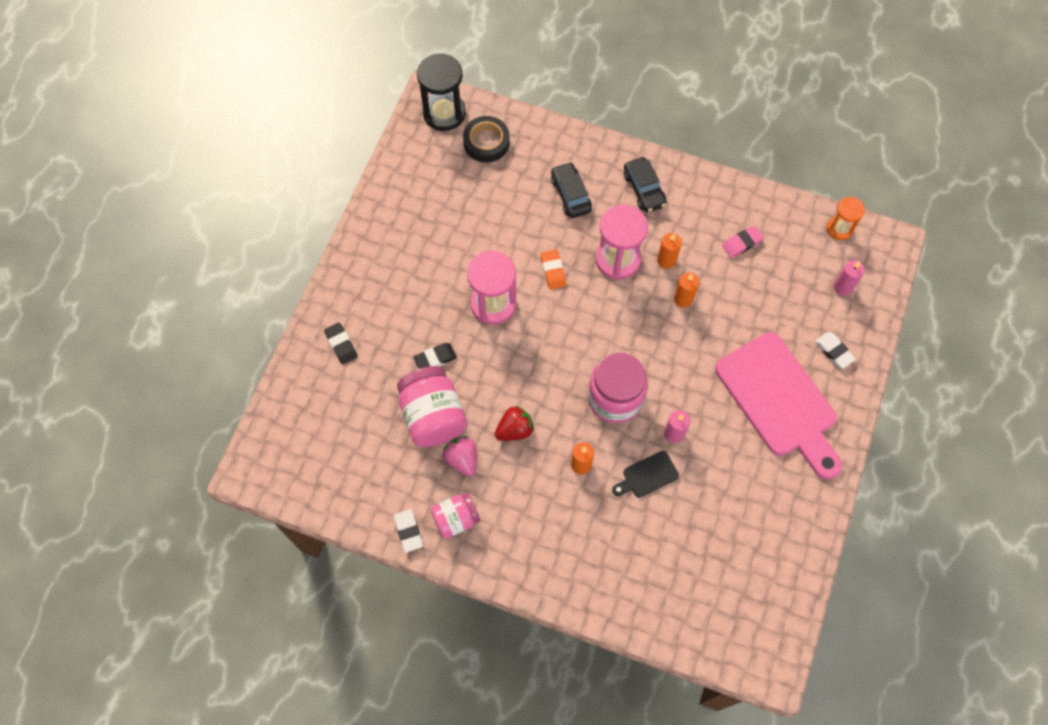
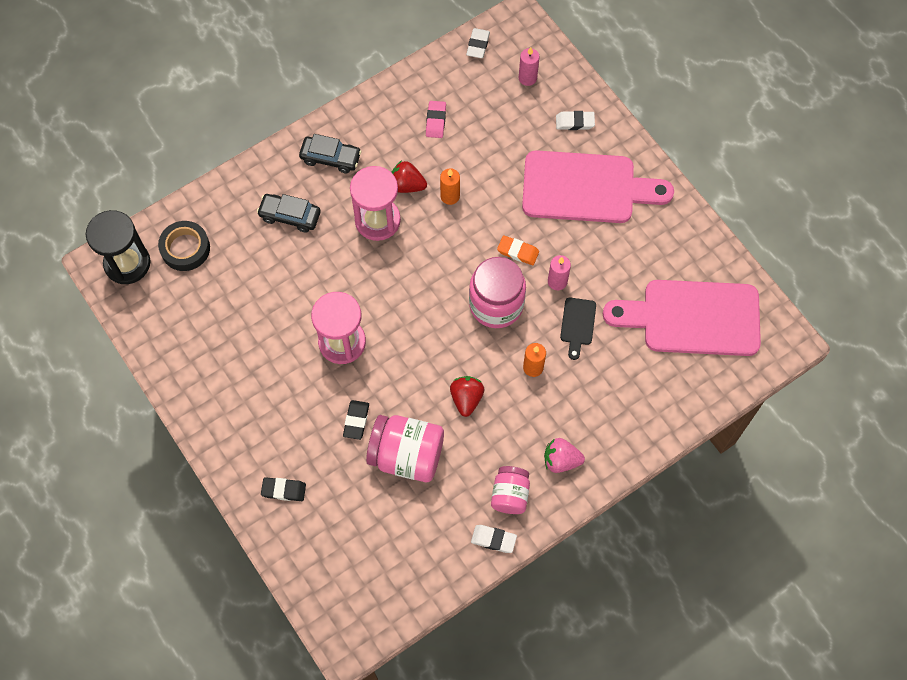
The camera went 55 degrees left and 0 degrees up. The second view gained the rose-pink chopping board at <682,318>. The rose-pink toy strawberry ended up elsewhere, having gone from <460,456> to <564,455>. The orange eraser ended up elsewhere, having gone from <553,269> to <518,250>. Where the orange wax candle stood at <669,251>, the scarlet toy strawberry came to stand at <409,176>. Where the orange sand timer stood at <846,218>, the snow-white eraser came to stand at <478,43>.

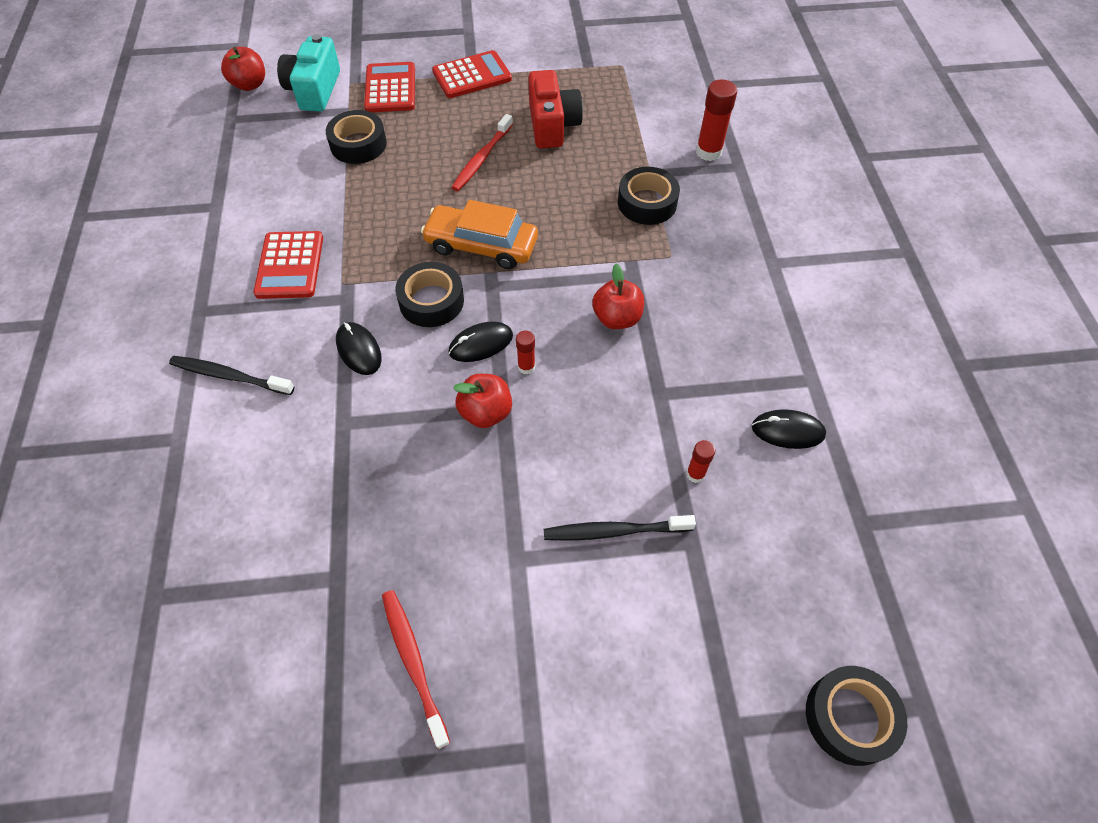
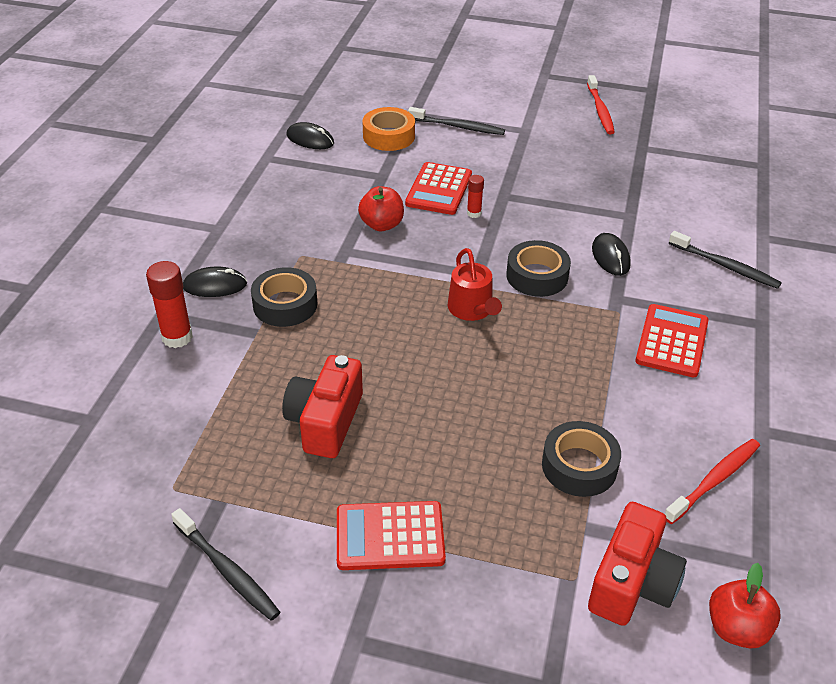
The camera went 160 degrees left and 15 degrees down. The second view lost the scarlet toy apple at <482,401>. The second view lost the jet-black sticky tape at <857,716>. The second view gained the jet-black toothbrush at <225,564>. The scarlet pocket calculator ended up elsewhere, having gone from <389,87> to <438,188>. The jet-black mouse ended up elsewhere, having gone from <480,341> to <215,282>. The scarlet toothbrush ended up elsewhere, having gone from <482,152> to <712,481>. Where the orange toy car stood at <479,234>, the scarlet watering pot came to stand at <475,284>. Where the scarlet stick of glue stood at <700,461>, the orange sticky tape came to stand at <389,129>. What was the teal compact camera at <308,73> turned into the scarlet compact camera at <637,564>.

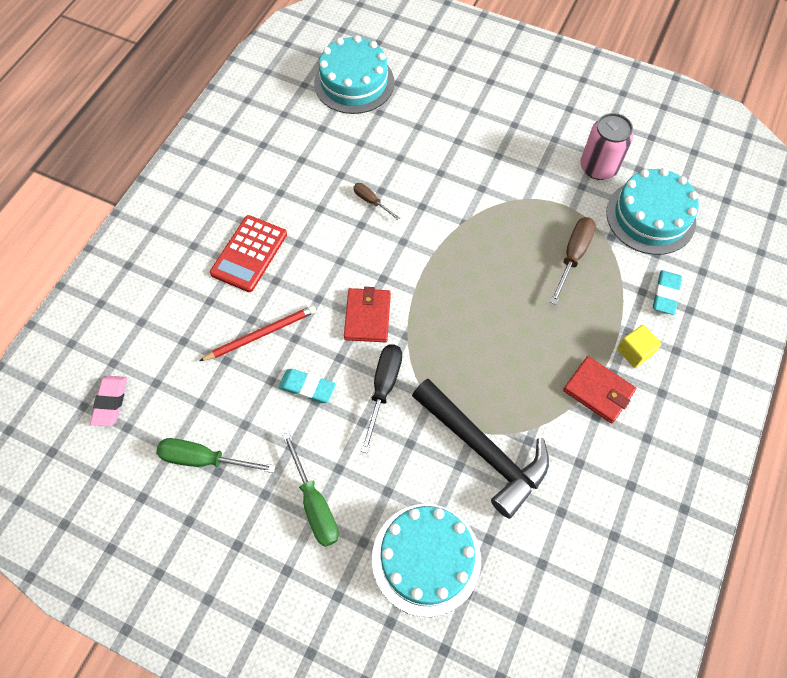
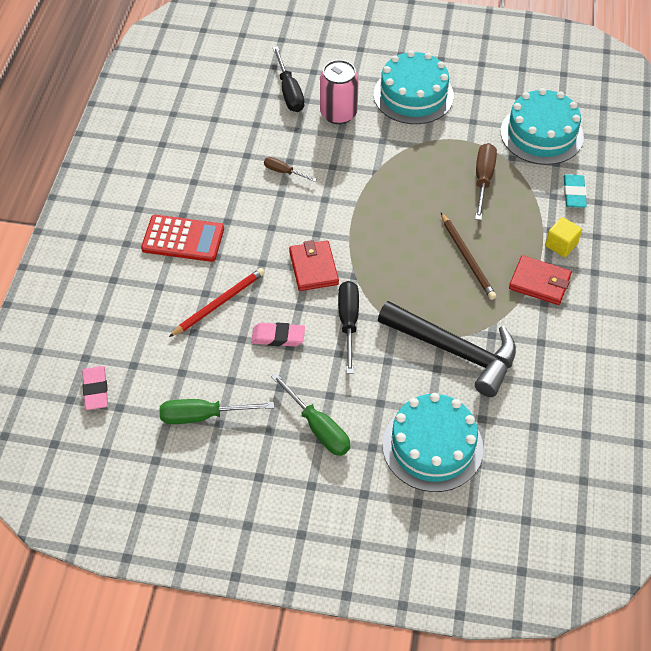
The camera went 15 degrees left and 10 degrees down. The second view gained the jet-black screwdriver at <288,79>. The second view gained the dark brown wooden pencil at <468,256>. The teal layer cake ended up elsewhere, having gone from <354,74> to <414,87>. The rose-pink soda can ended up elsewhere, having gone from <606,146> to <339,92>. What was the teal eraser at <307,386> turned into the rose-pink eraser at <278,335>. The scarlet pocket calculator at <248,253> ended up facing another way, 90 degrees counterclockwise from before.

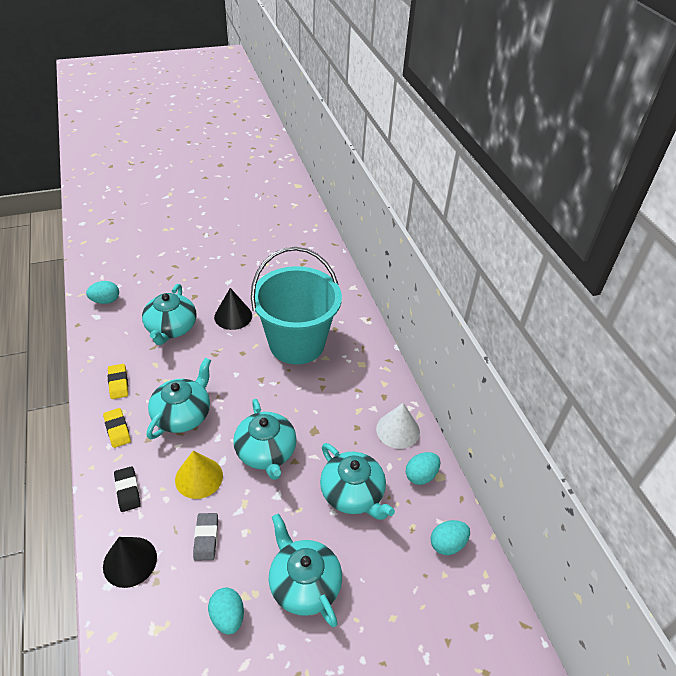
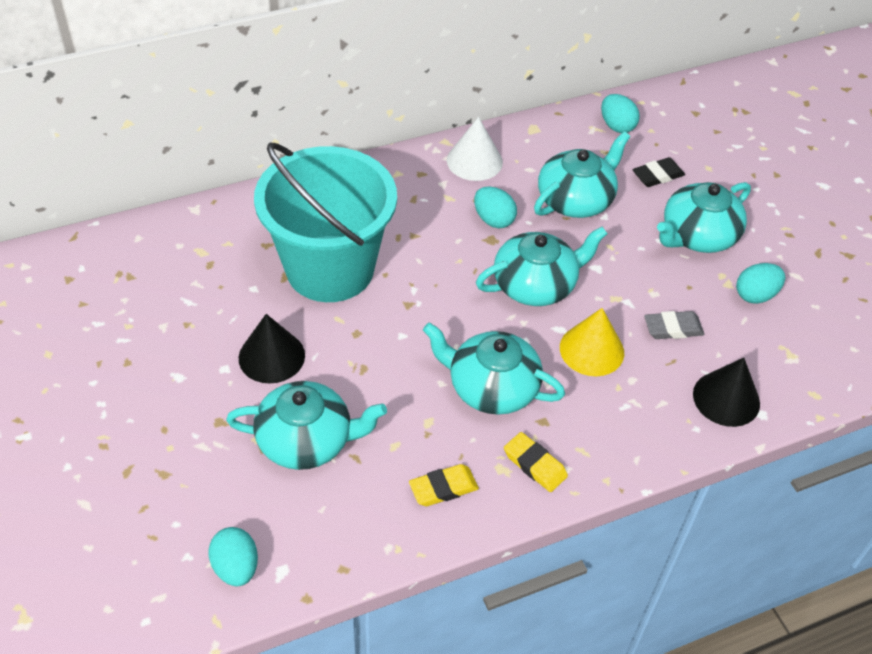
The camera went 95 degrees left and 5 degrees up. The jet-black eraser ended up elsewhere, having gone from <127,489> to <658,172>. The teal egg shape ended up elsewhere, having gone from <423,468> to <495,207>. The golden eraser at <117,428> ended up facing another way, 75 degrees clockwise from before.

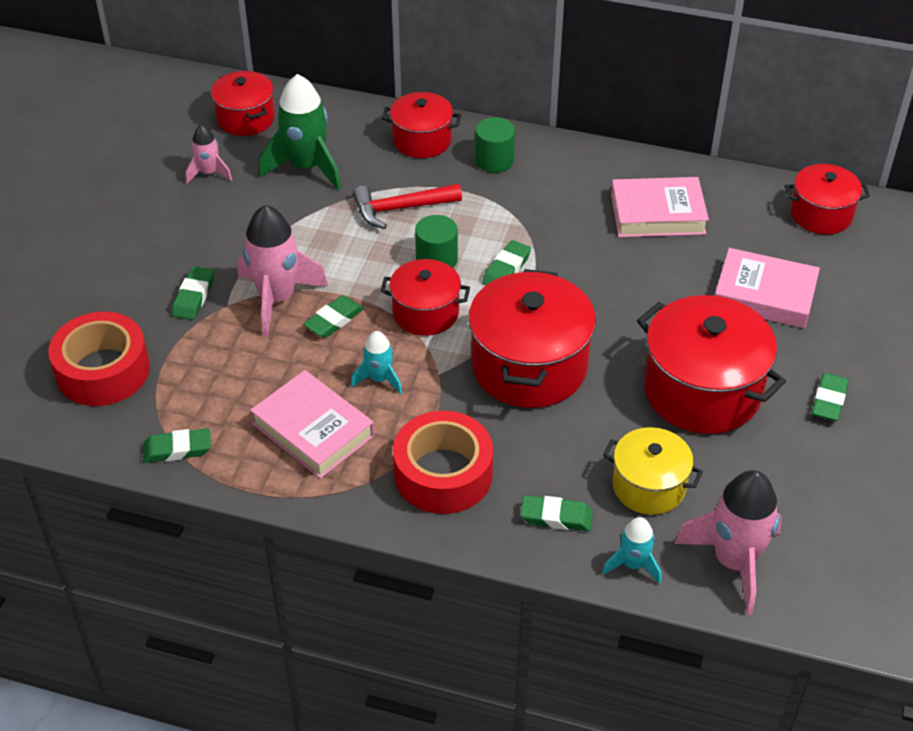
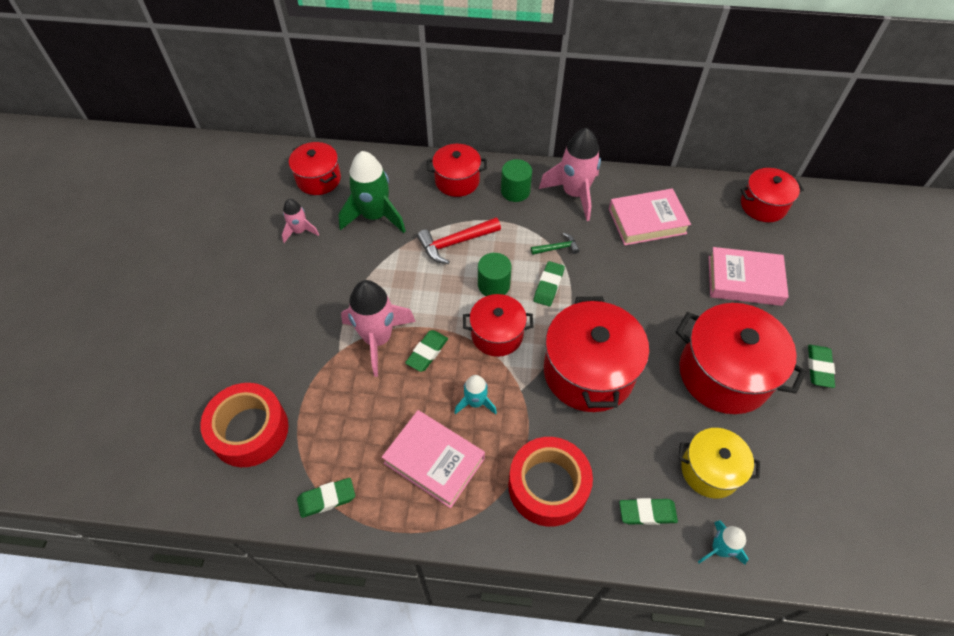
The camera went 10 degrees left and 10 degrees up. The second view lost the green eraser at <193,293>. The second view gained the green hammer at <555,244>. The rose-pink rocket ended up elsewhere, having gone from <728,542> to <570,174>.

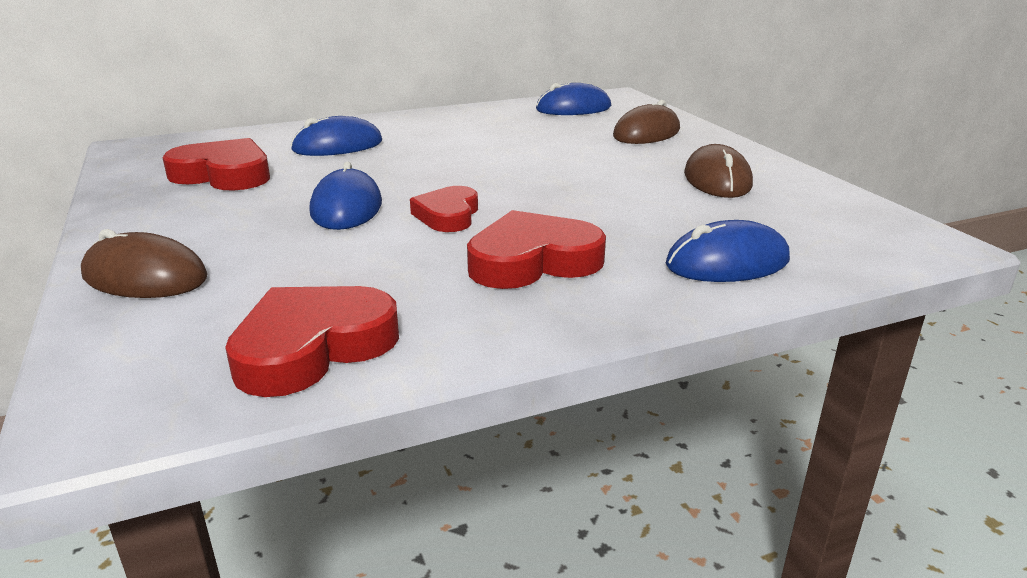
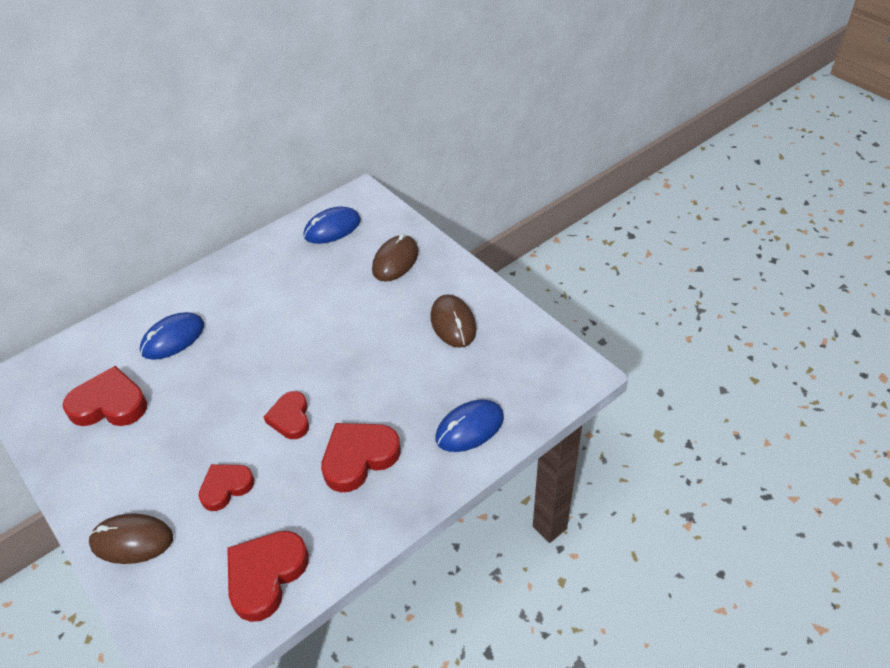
The camera went 15 degrees left and 20 degrees up. The second view lost the royal blue mouse at <346,196>. The second view gained the scarlet love heart at <226,487>.

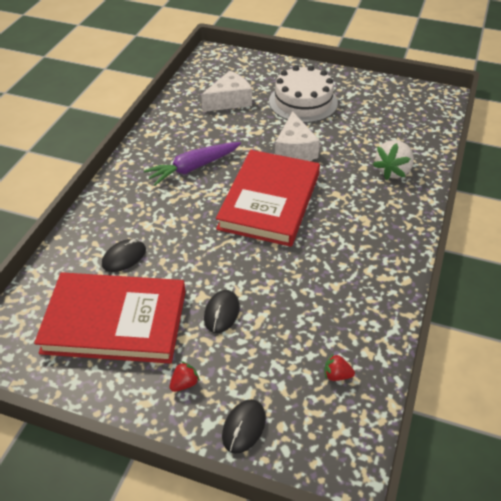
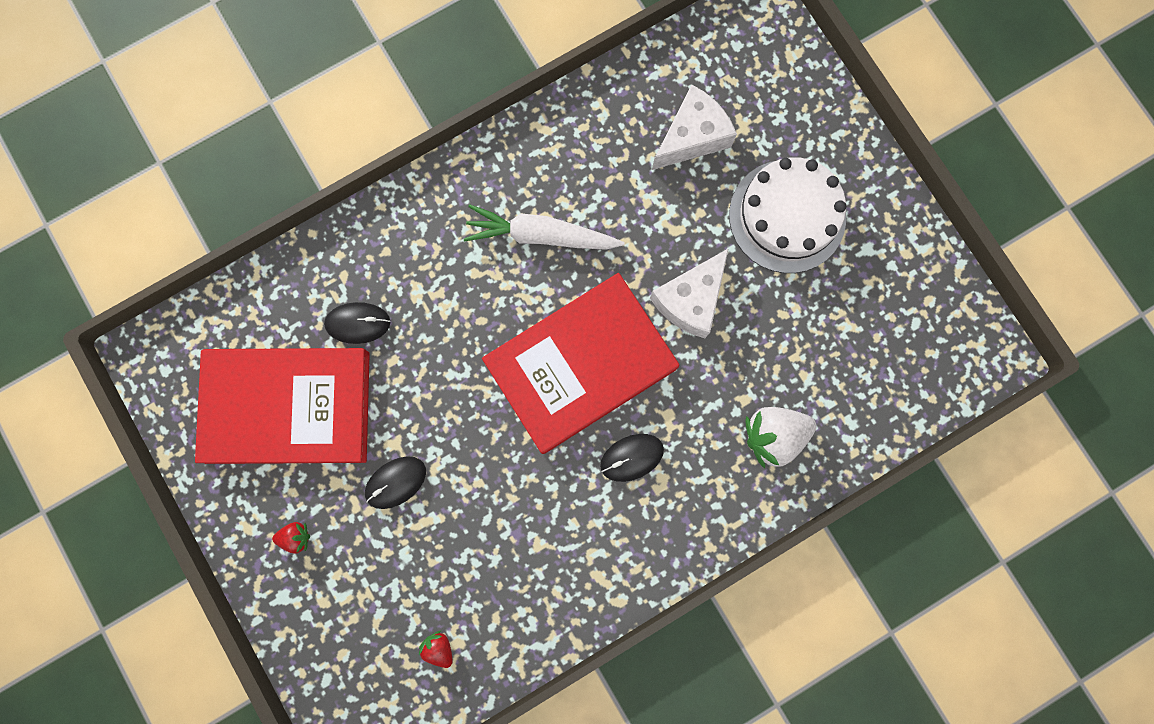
The camera went 40 degrees right and 35 degrees up. The jet-black mouse ended up elsewhere, having gone from <244,426> to <632,458>. What was the purple toy carrot at <192,163> turned into the snow-white toy carrot at <544,227>. The scarlet book at <110,318> ended up facing another way, 45 degrees counterclockwise from before. The snow-white piece of cheese at <226,91> ended up facing another way, 45 degrees counterclockwise from before.

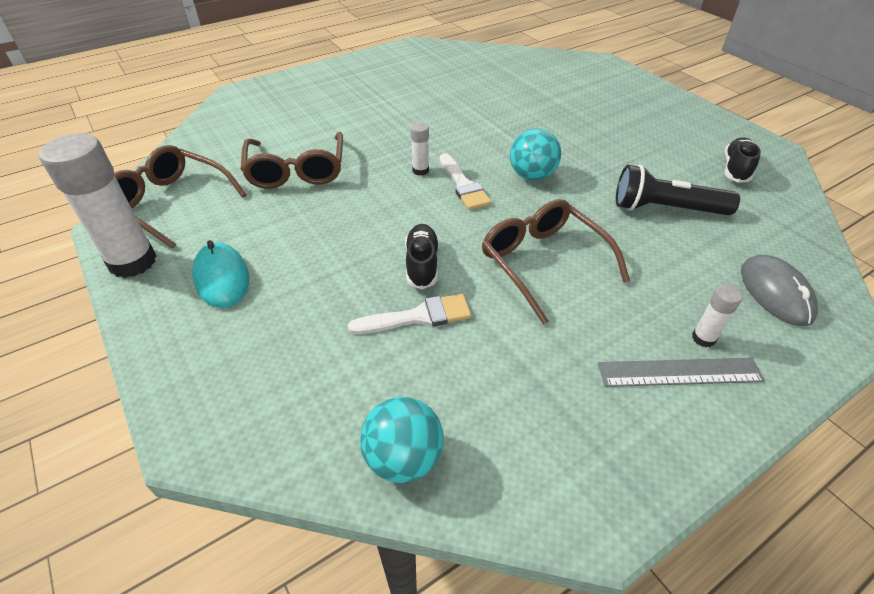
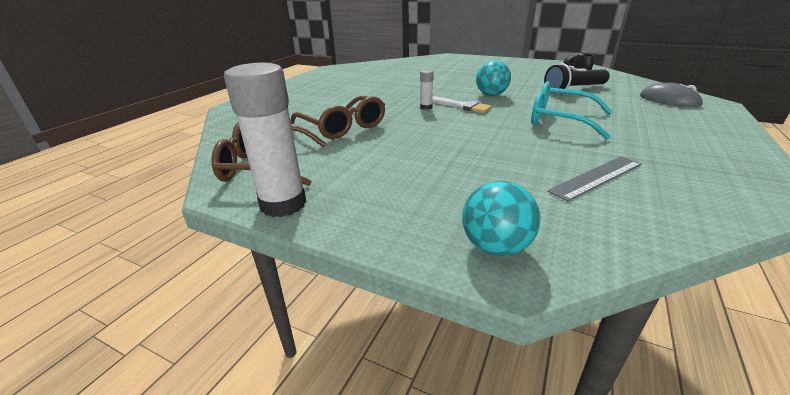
The camera went 30 degrees left and 15 degrees down. The second view lost the teal mouse at <220,274>. The second view lost the snow-white paintbrush at <409,314>. The second view lost the jet-black sneaker at <422,256>. The second view lost the snow-white stick of glue at <717,315>. The teal ball ended up elsewhere, having gone from <402,440> to <501,218>. The ash-grey ruler ended up elsewhere, having gone from <681,372> to <594,179>. What was the dark brown glasses at <556,262> turned into the teal glasses at <572,110>.

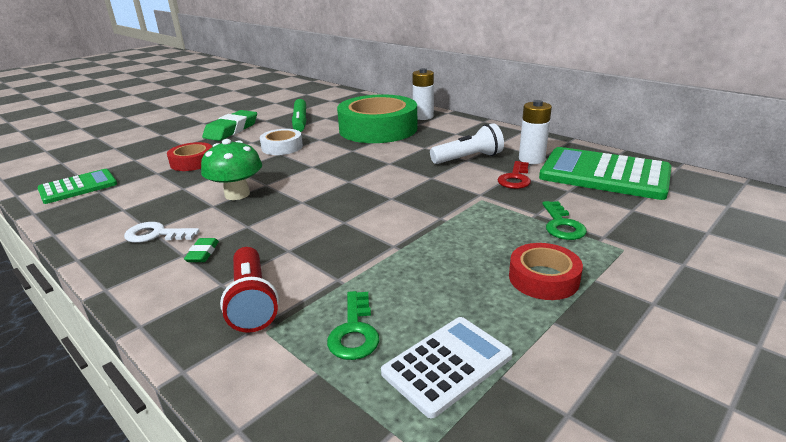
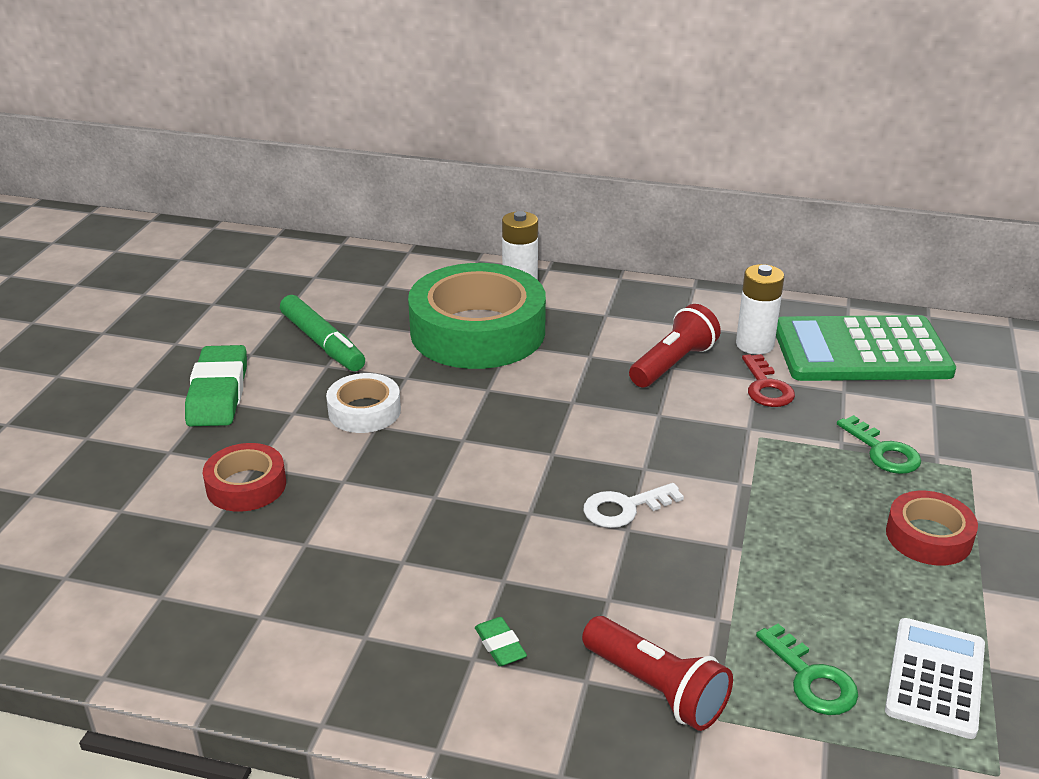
The camera went 30 degrees left and 5 degrees up. The second view lost the green pocket calculator at <77,186>. The second view lost the green toadstool at <231,169>. The snow-white door key ended up elsewhere, having gone from <162,232> to <634,505>. What was the snow-white torch at <467,143> turned into the scarlet torch at <675,345>.

